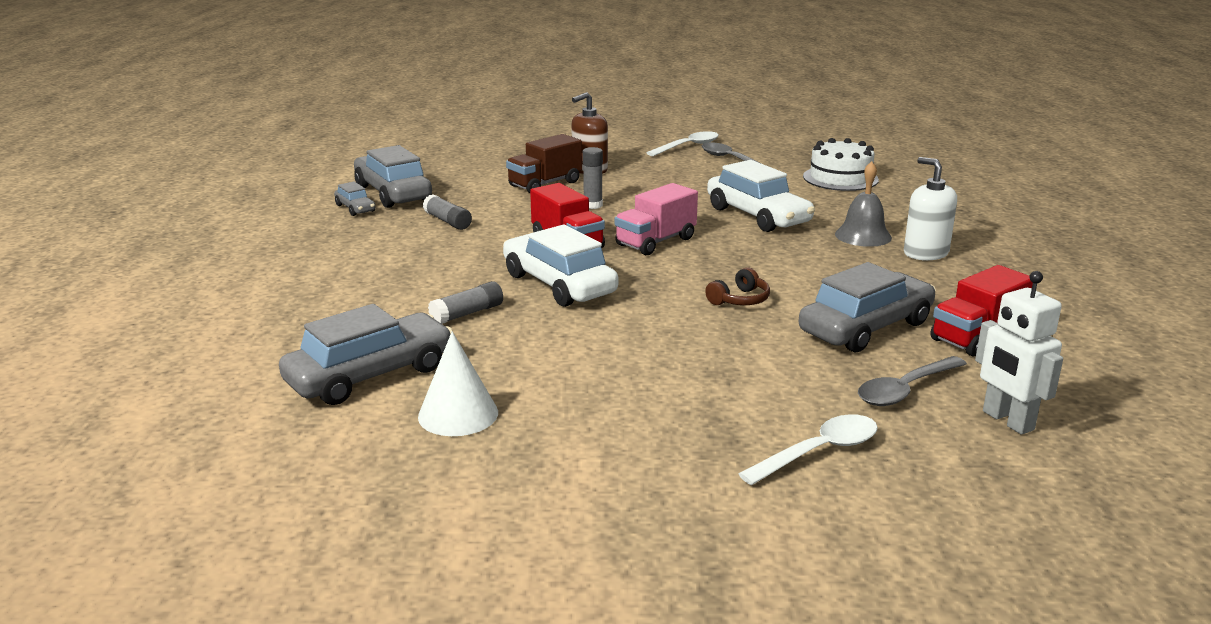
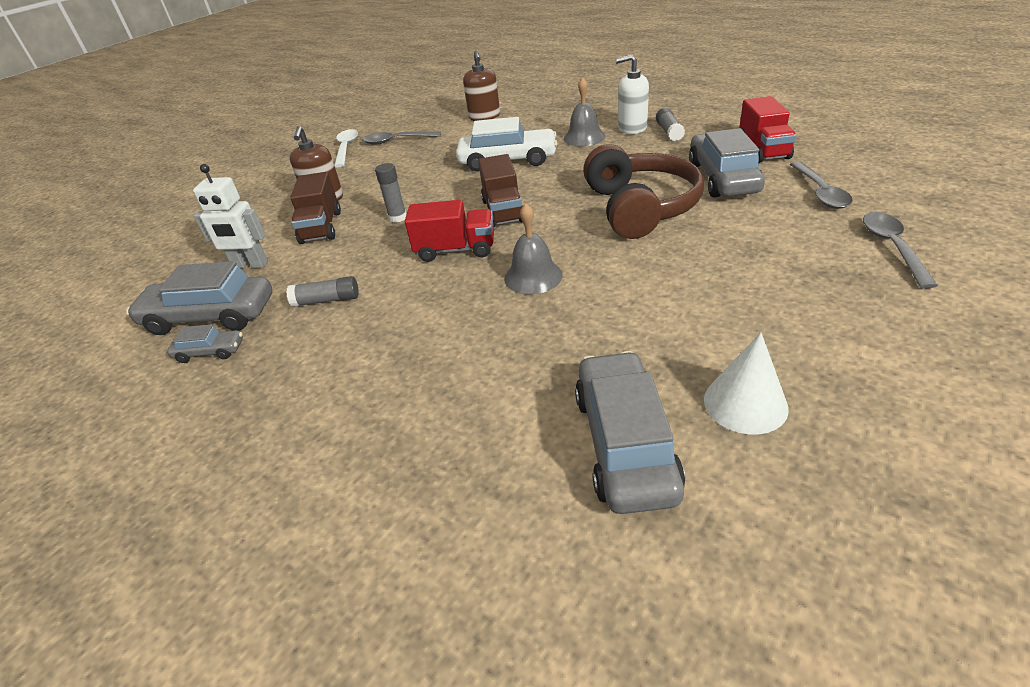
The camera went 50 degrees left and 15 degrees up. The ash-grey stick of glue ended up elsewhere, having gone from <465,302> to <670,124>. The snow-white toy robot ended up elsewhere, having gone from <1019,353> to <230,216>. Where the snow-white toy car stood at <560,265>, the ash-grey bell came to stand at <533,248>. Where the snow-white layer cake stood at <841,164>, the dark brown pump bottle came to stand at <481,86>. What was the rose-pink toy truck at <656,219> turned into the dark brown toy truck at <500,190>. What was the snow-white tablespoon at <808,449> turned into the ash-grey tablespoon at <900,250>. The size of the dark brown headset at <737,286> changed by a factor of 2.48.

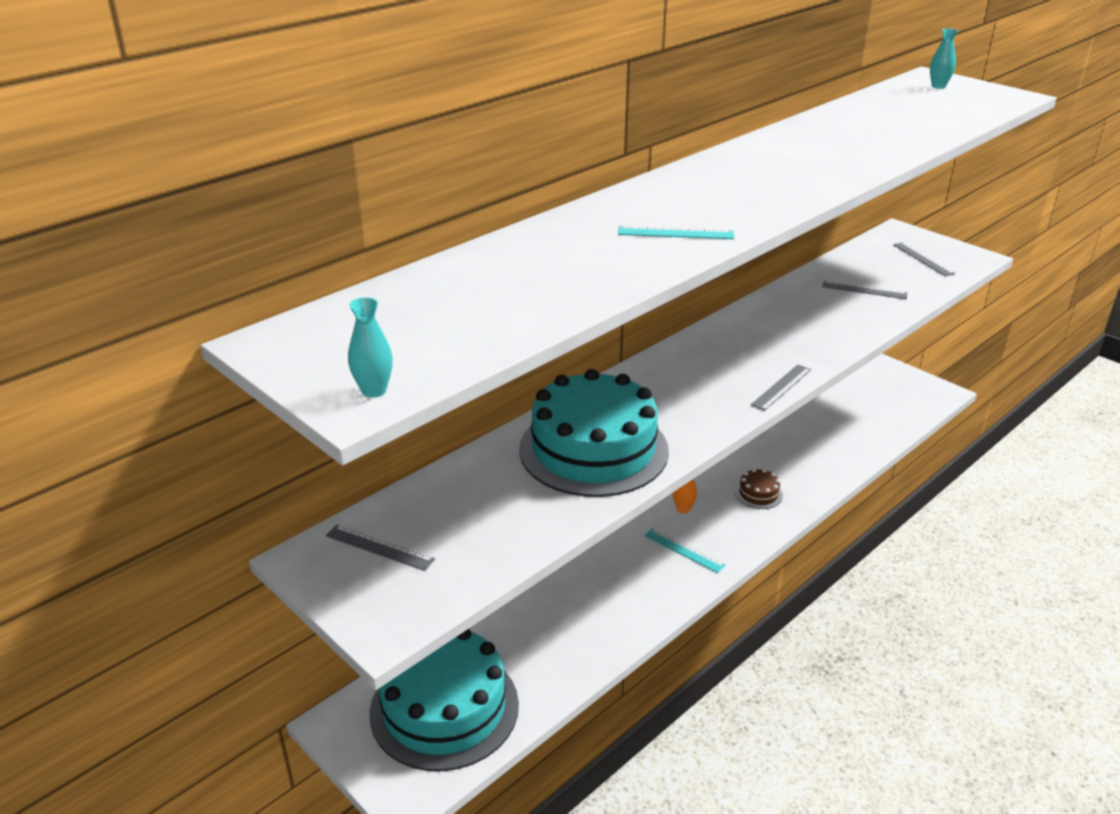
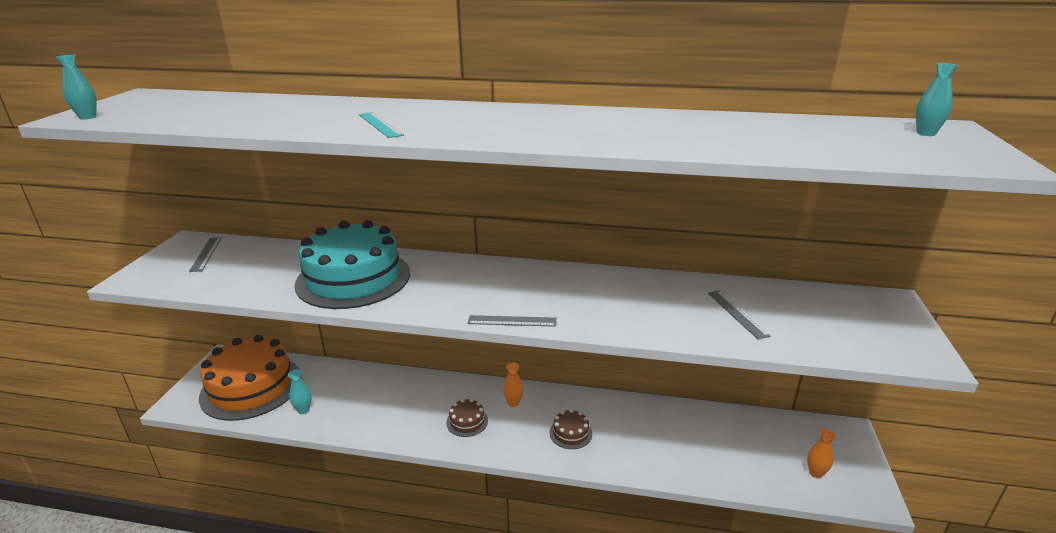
The camera went 55 degrees right and 5 degrees down. The second view lost the ash-grey ruler at <924,259>. The second view gained the teal flower vase at <300,392>. The second view gained the orange flower vase at <821,453>. Where the teal ruler stood at <685,550>, the dark brown layer cake came to stand at <467,418>. What was the teal layer cake at <444,700> turned into the orange layer cake at <250,378>.

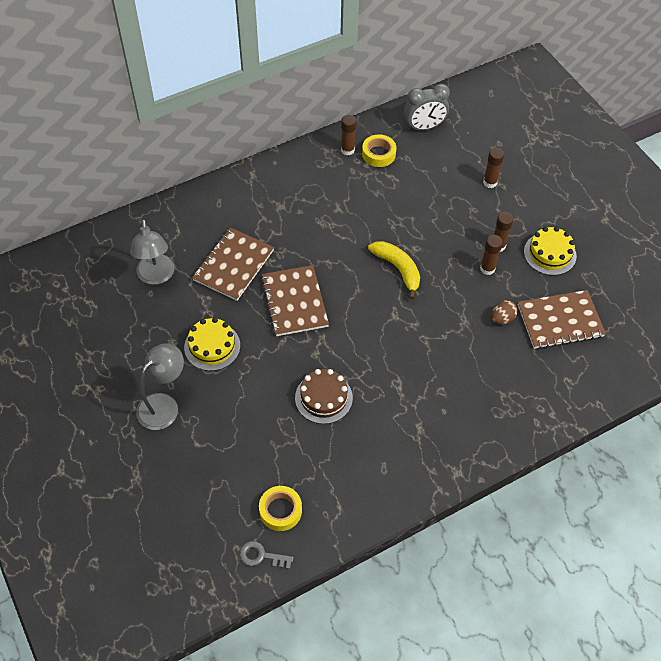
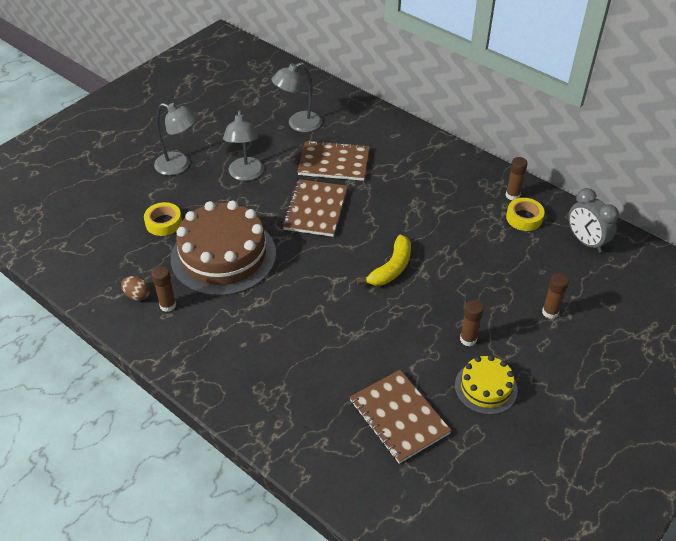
The camera went 70 degrees right and 10 degrees down. The second view lost the ash-grey door key at <266,555>. The golden sticky tape ended up elsewhere, having gone from <280,508> to <163,219>. The dark brown stick of glue ended up elsewhere, having gone from <491,255> to <163,289>. The dark brown egg shape ended up elsewhere, having gone from <504,312> to <136,288>. Where the golden layer cake stood at <212,344>, the ash-grey lamp came to stand at <243,145>. The dark brown exercise book at <295,300> ended up facing another way, 45 degrees counterclockwise from before. The size of the dark brown layer cake at <324,396> changed by a factor of 1.92.

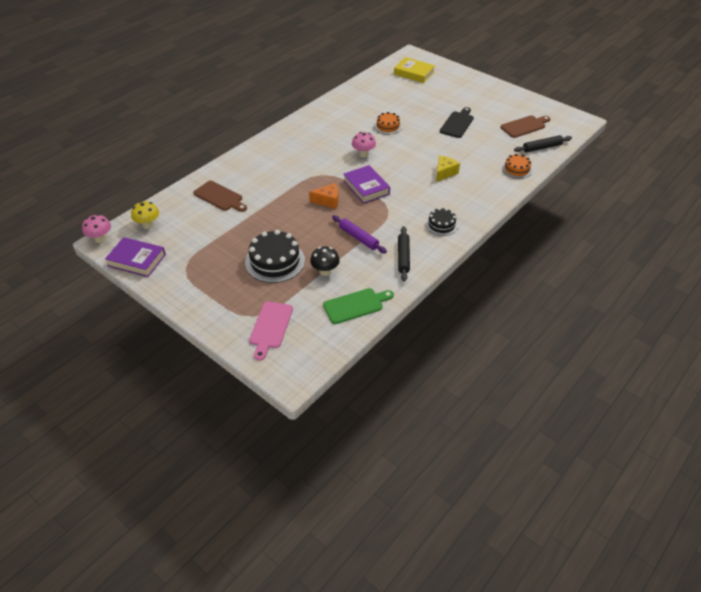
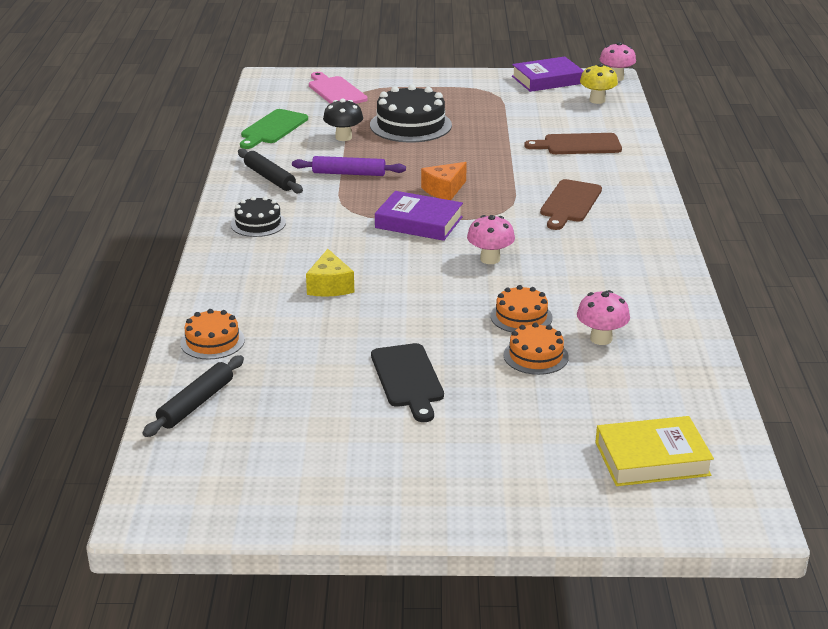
The camera went 140 degrees right and 15 degrees down. The second view gained the orange layer cake at <536,348>. The second view gained the rose-pink toadstool at <603,317>. The dark brown chopping board ended up elsewhere, having gone from <525,126> to <571,204>.

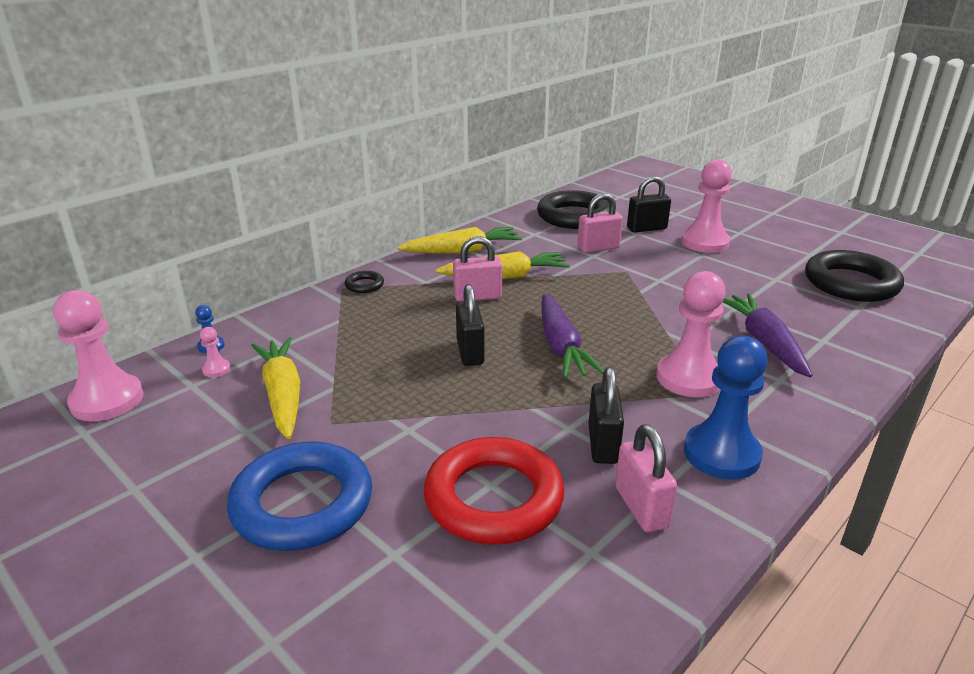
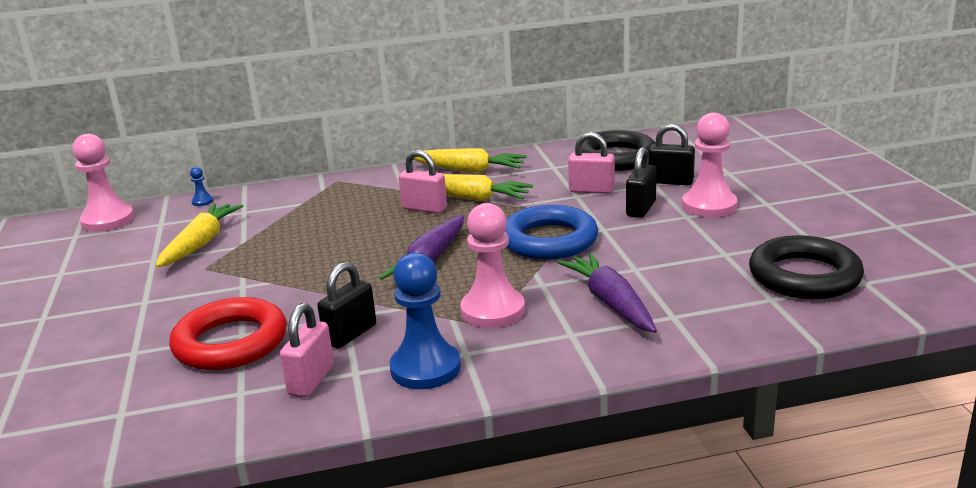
The camera went 35 degrees right and 5 degrees down. The second view lost the rose-pink pawn at <215,352>. The second view lost the jet-black hoop at <364,282>. The royal blue hoop ended up elsewhere, having gone from <299,496> to <551,232>. The jet-black padlock ended up elsewhere, having gone from <470,325> to <641,182>. The purple toy carrot at <767,335> ended up facing another way, 45 degrees counterclockwise from before.

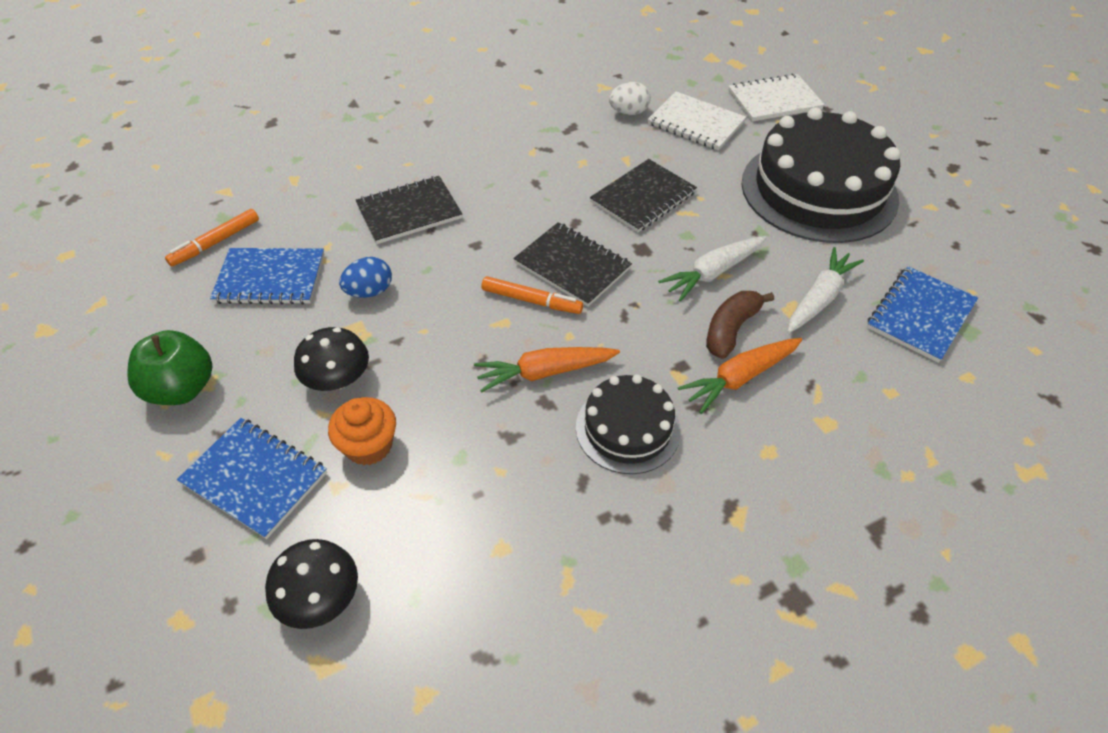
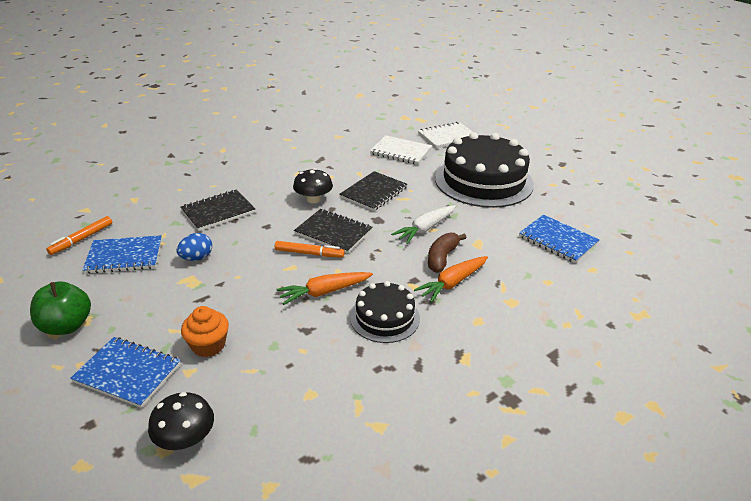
The camera went 10 degrees left and 15 degrees down. The second view lost the snow-white egg shape at <630,98>. The second view lost the snow-white toy carrot at <825,290>. The jet-black toadstool ended up elsewhere, having gone from <331,359> to <313,185>. The royal blue exercise book at <922,314> ended up facing another way, 75 degrees counterclockwise from before.

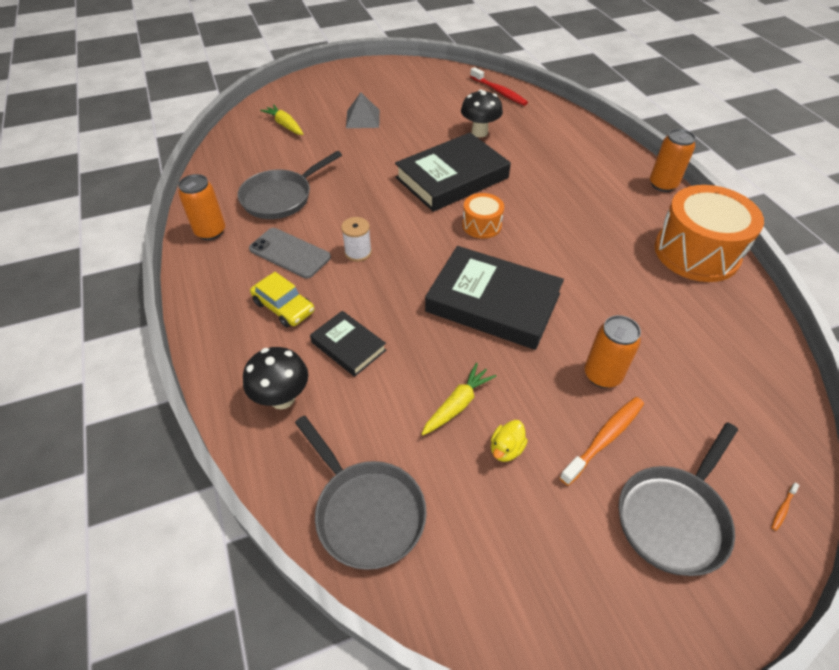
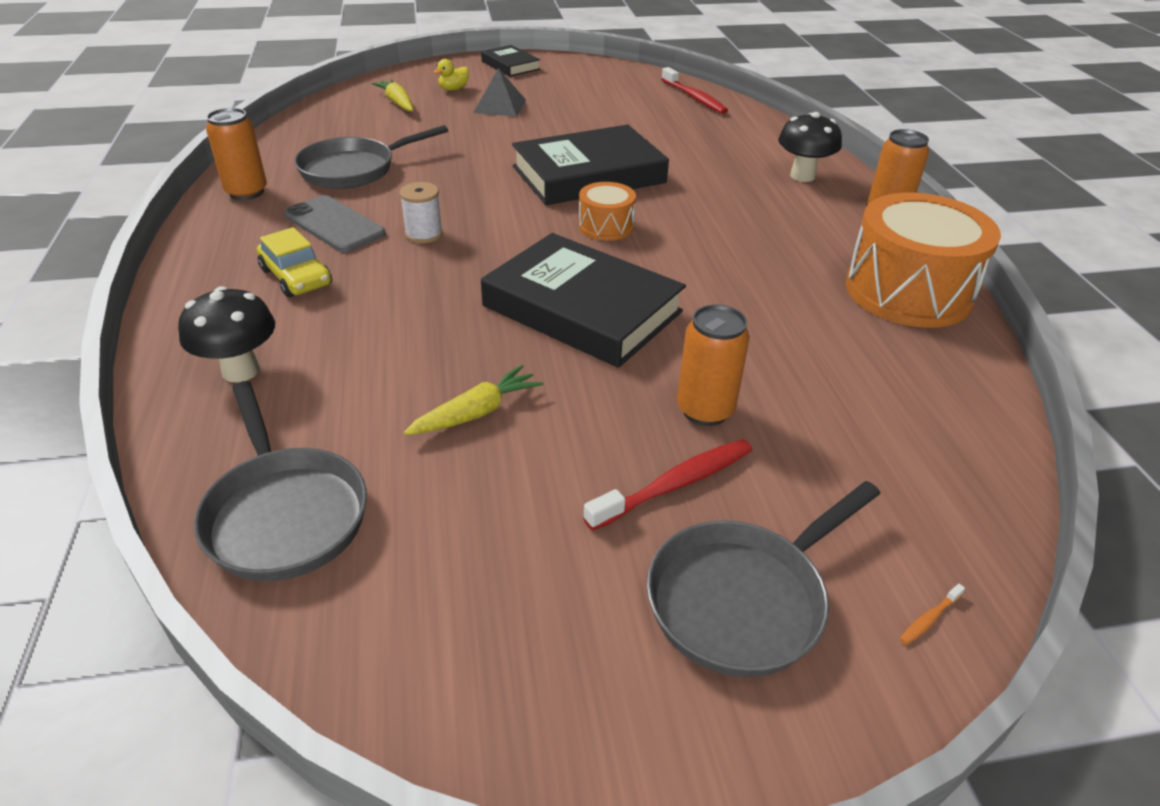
The camera went 10 degrees right and 10 degrees down. The jet-black book ended up elsewhere, having gone from <348,344> to <510,61>. The jet-black toadstool ended up elsewhere, having gone from <482,113> to <810,147>. The golden duck ended up elsewhere, having gone from <509,441> to <451,75>. What was the orange toothbrush at <601,441> turned into the scarlet toothbrush at <668,485>.

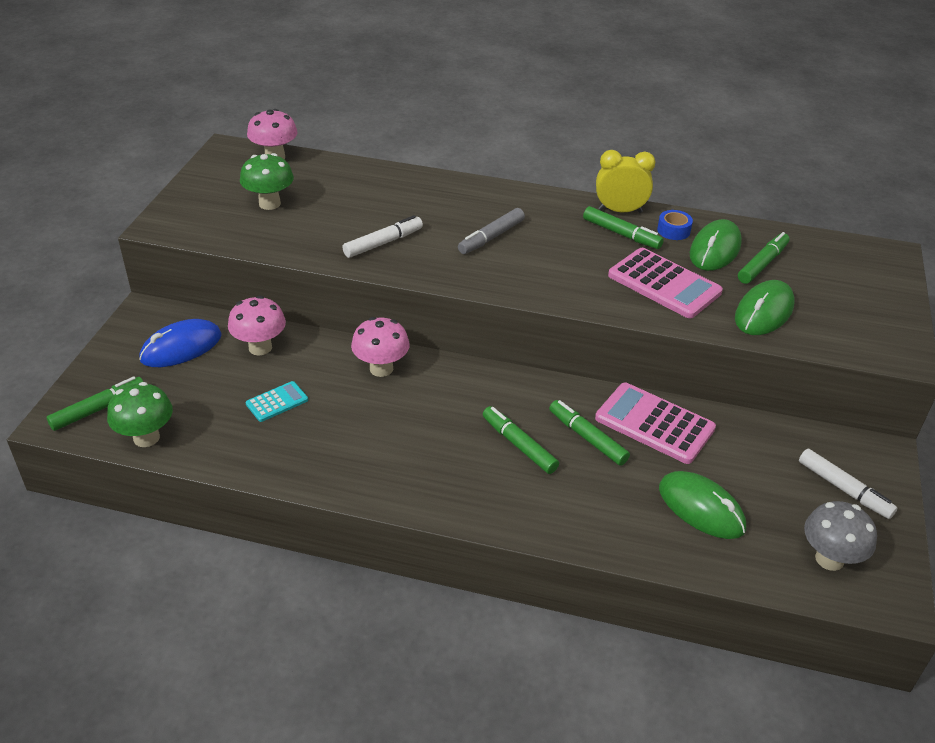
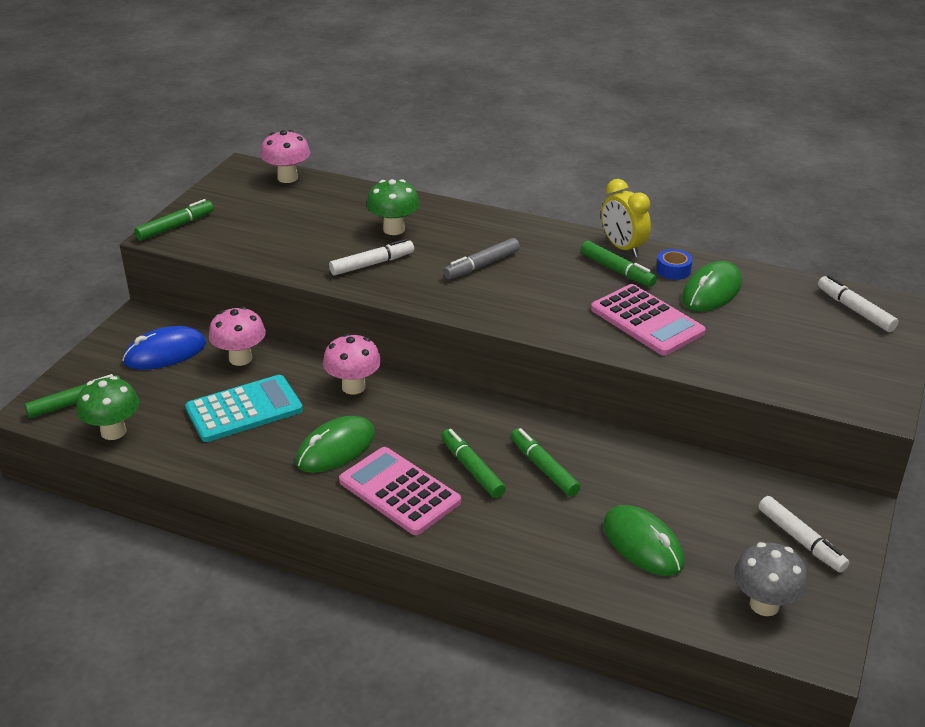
The camera went 10 degrees right and 5 degrees down. The second view gained the snow-white felt pen at <858,303>. The green toadstool ended up elsewhere, having gone from <267,181> to <393,207>. The rose-pink pocket calculator ended up elsewhere, having gone from <655,423> to <400,491>. The green mouse ended up elsewhere, having gone from <765,307> to <335,444>. The green felt pen ended up elsewhere, having gone from <764,258> to <174,220>. The golden bedside clock at <625,181> ended up facing another way, 135 degrees counterclockwise from before. The size of the teal pocket calculator at <277,401> changed by a factor of 1.91.

